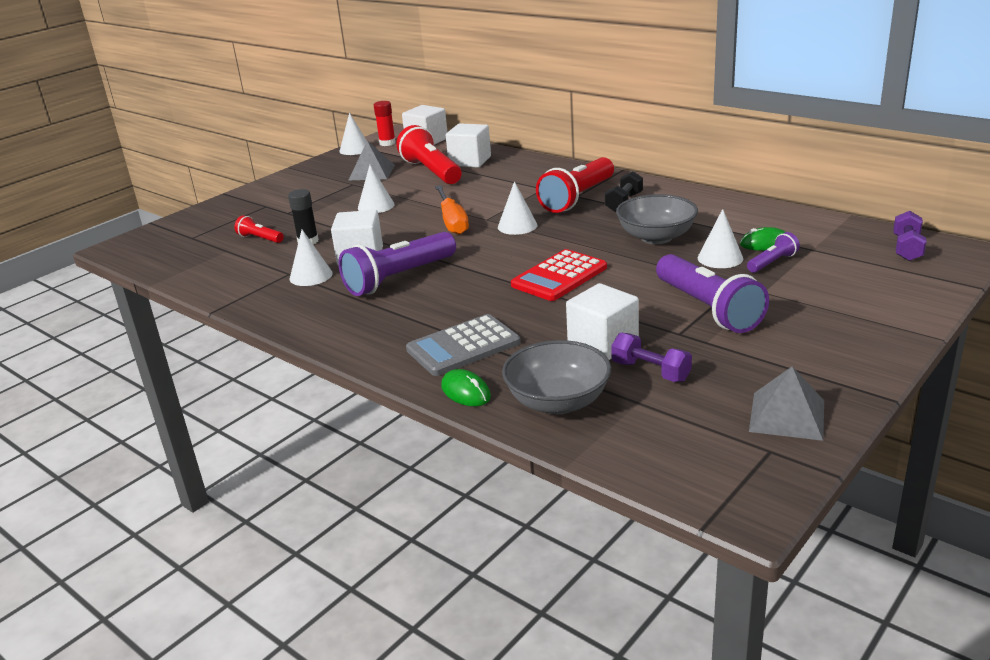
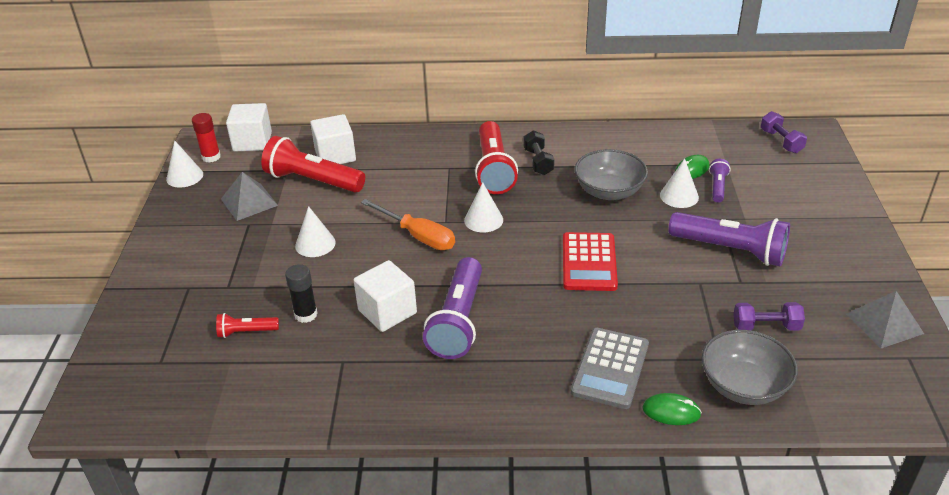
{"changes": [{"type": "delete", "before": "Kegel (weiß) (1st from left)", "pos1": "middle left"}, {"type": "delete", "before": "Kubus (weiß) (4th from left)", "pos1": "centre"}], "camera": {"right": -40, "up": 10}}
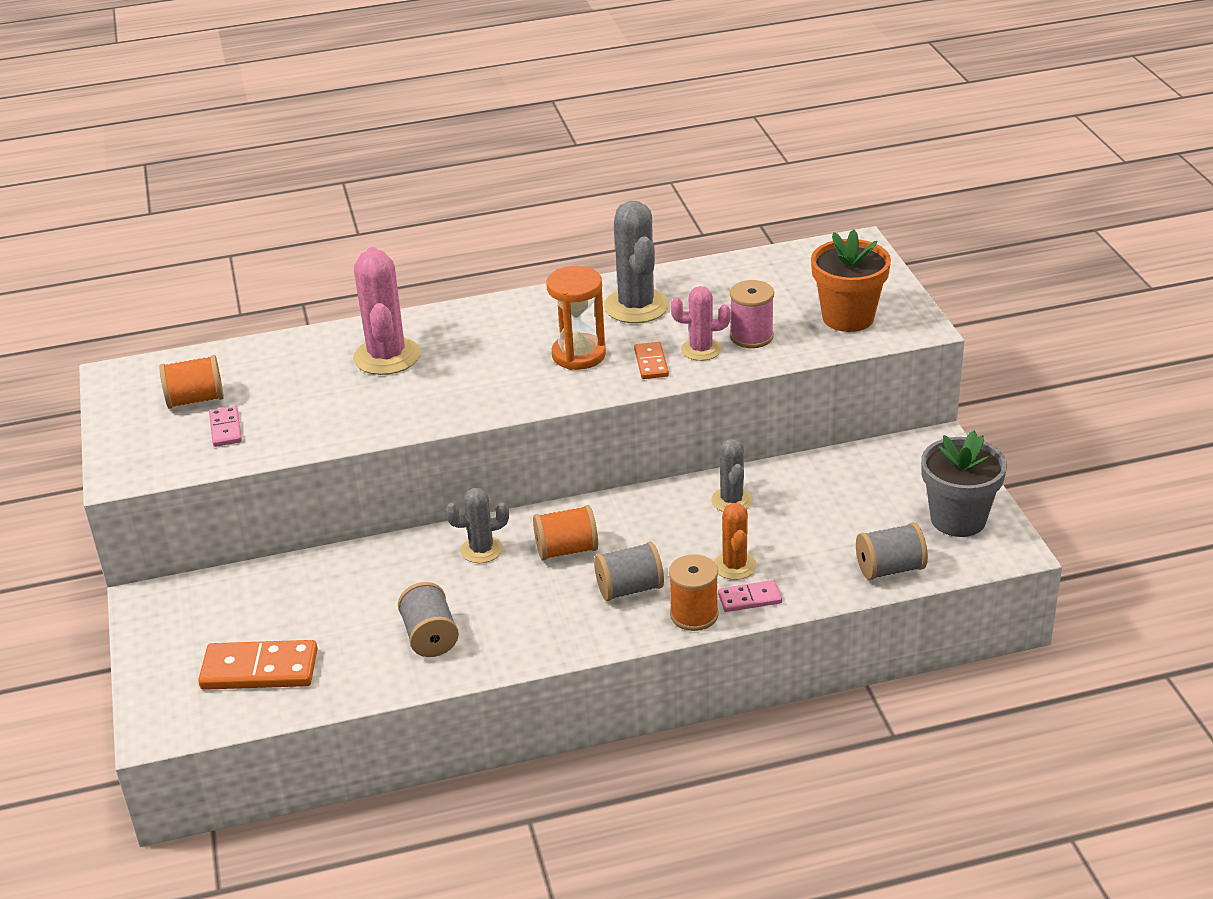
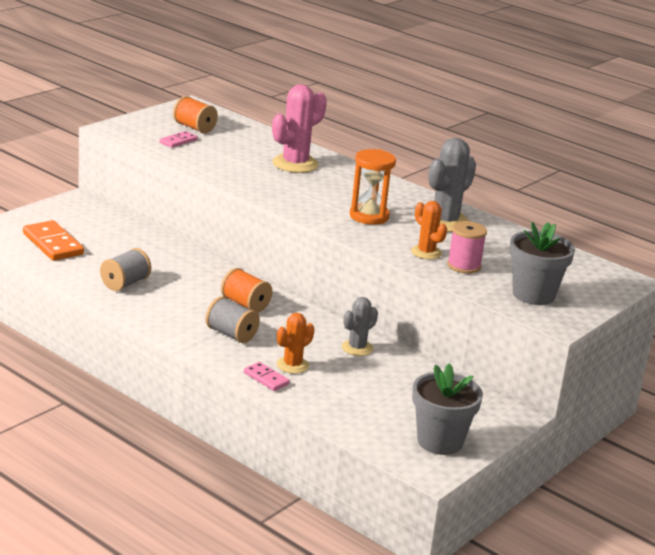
{"changes": [{"type": "delete", "before": "Kaktus (grau) (1st from left)", "pos1": "centre"}, {"type": "delete", "before": "Dominostein (orange) (2nd from left)", "pos1": "centre"}, {"type": "delete", "before": "Garnrolle (orange) (3rd from left)", "pos1": "centre"}, {"type": "recolor", "before": "Kaktus (rosa) (2nd from left)", "after": "Kaktus (orange) (2nd from left)", "pos1": "centre", "pos2": "centre"}, {"type": "recolor", "before": "Blumentopf (orange)", "after": "Blumentopf (grau) (2nd from left)", "pos1": "top right", "pos2": "middle right"}, {"type": "delete", "before": "Garnrolle (grau) (3rd from left)", "pos1": "middle right"}], "camera": {"right": 50, "up": -10}}
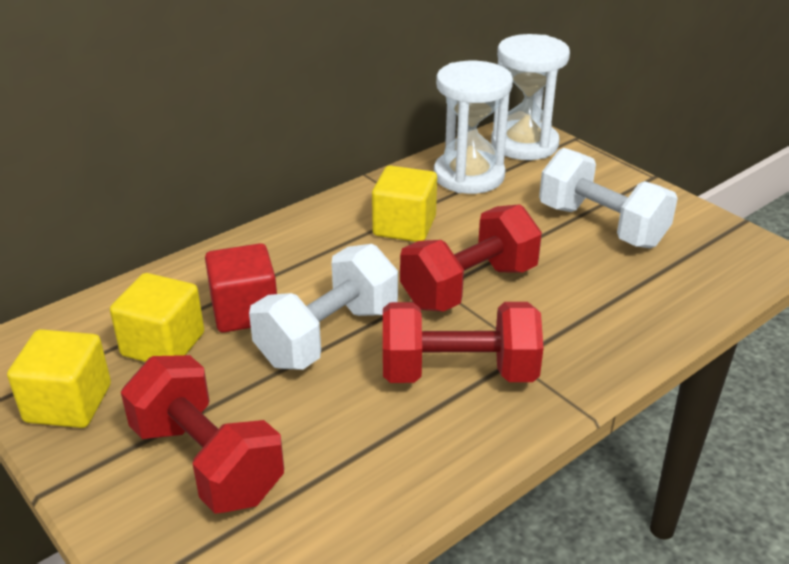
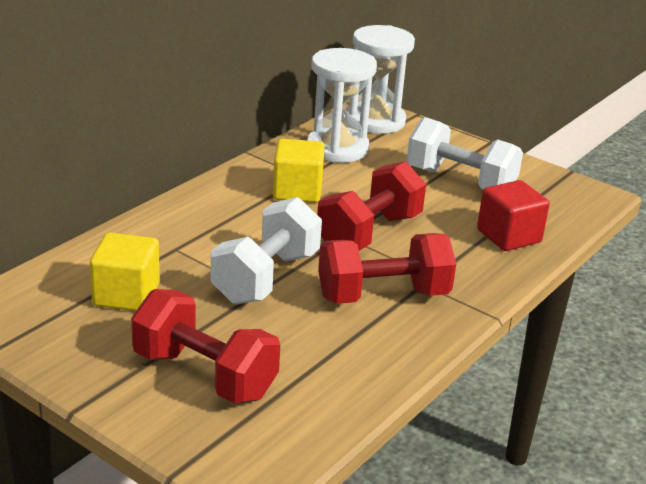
{"changes": [{"type": "delete", "before": "Kubus (gelb) (1st from left)", "pos1": "bottom left"}, {"type": "move", "before": "Kubus (rot)", "pos1": "middle left", "pos2": "middle right"}], "camera": {"right": -15, "up": -5}}
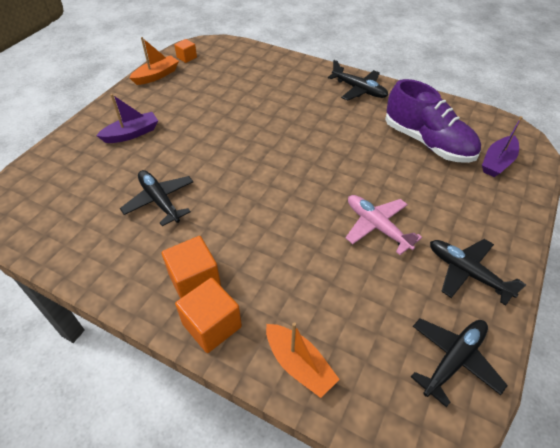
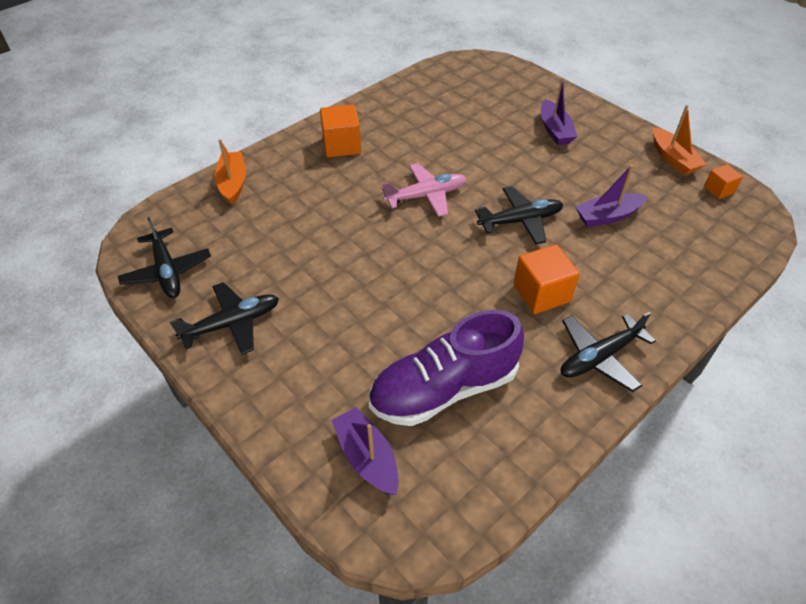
{"changes": [{"type": "move", "before": "Flugzeug (schwarz) (1st from left in the first image)", "after": "Flugzeug (schwarz) (3rd from left)", "pos1": "middle left", "pos2": "centre"}, {"type": "move", "before": "Kubus (orange) (3rd from left in the first image)", "after": "Kubus (orange) (2nd from left)", "pos1": "bottom centre", "pos2": "middle right"}, {"type": "rotate", "before": "Boot (orange) (2nd from left in the first image)", "pos1": "bottom centre", "pos2": "top left", "turn": 105}, {"type": "move", "before": "Flugzeug (rosa)", "pos1": "middle right", "pos2": "top centre"}, {"type": "insert", "after": "Boot (lila) (3rd from left)", "pos2": "top right"}], "camera": {"right": 110, "up": 0}}
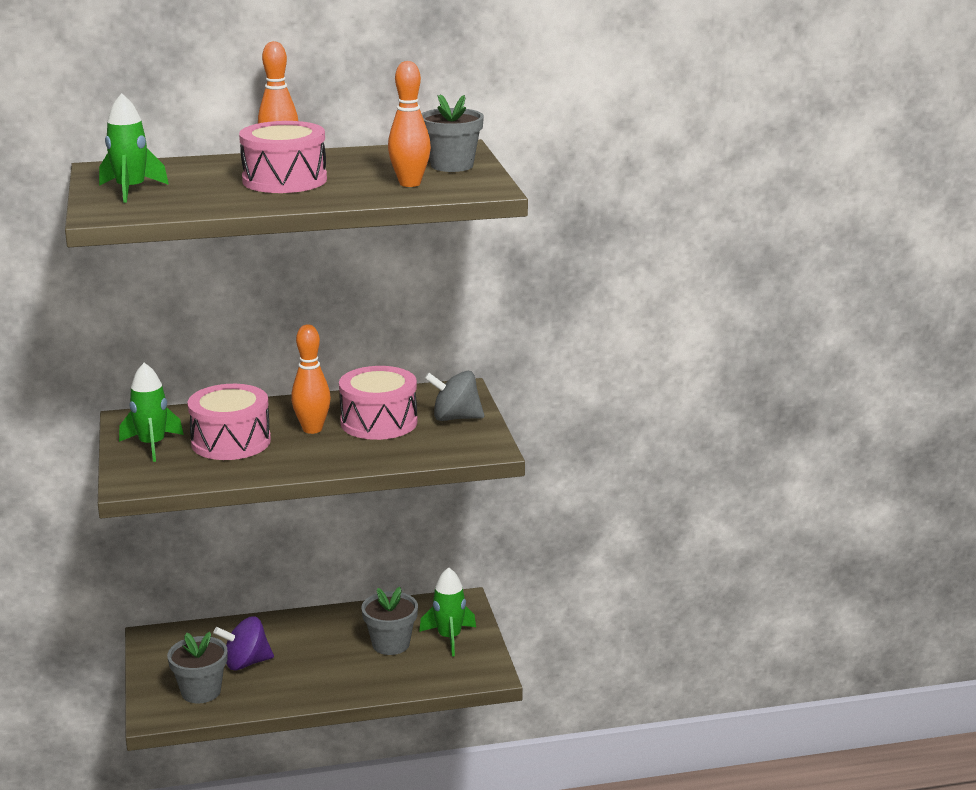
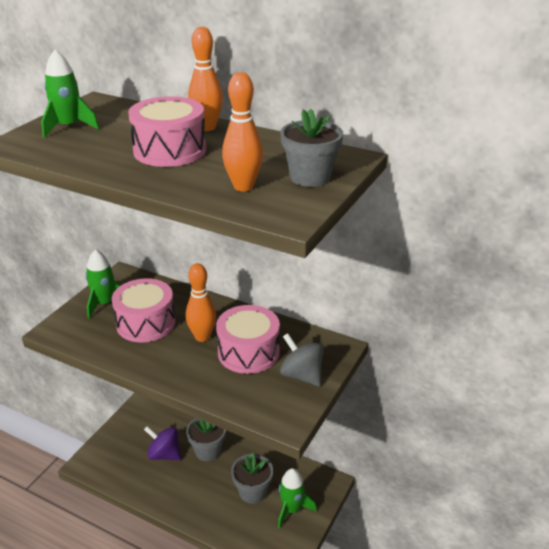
{"changes": [{"type": "move", "before": "Blumentopf (grau) (1st from left)", "pos1": "bottom left", "pos2": "bottom centre"}], "camera": {"right": 40, "up": 10}}
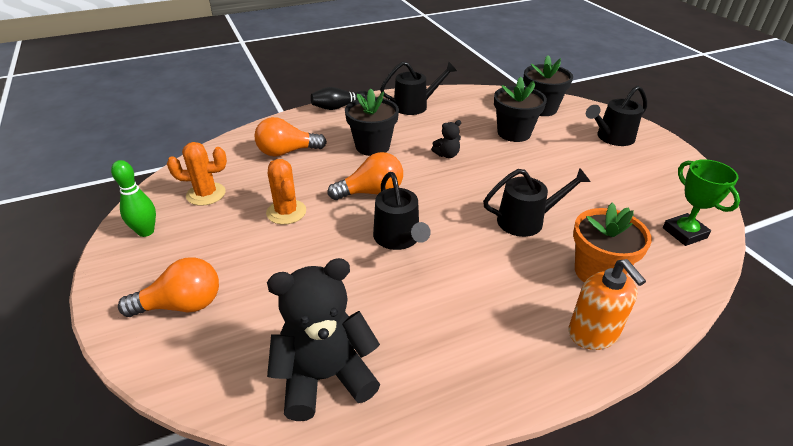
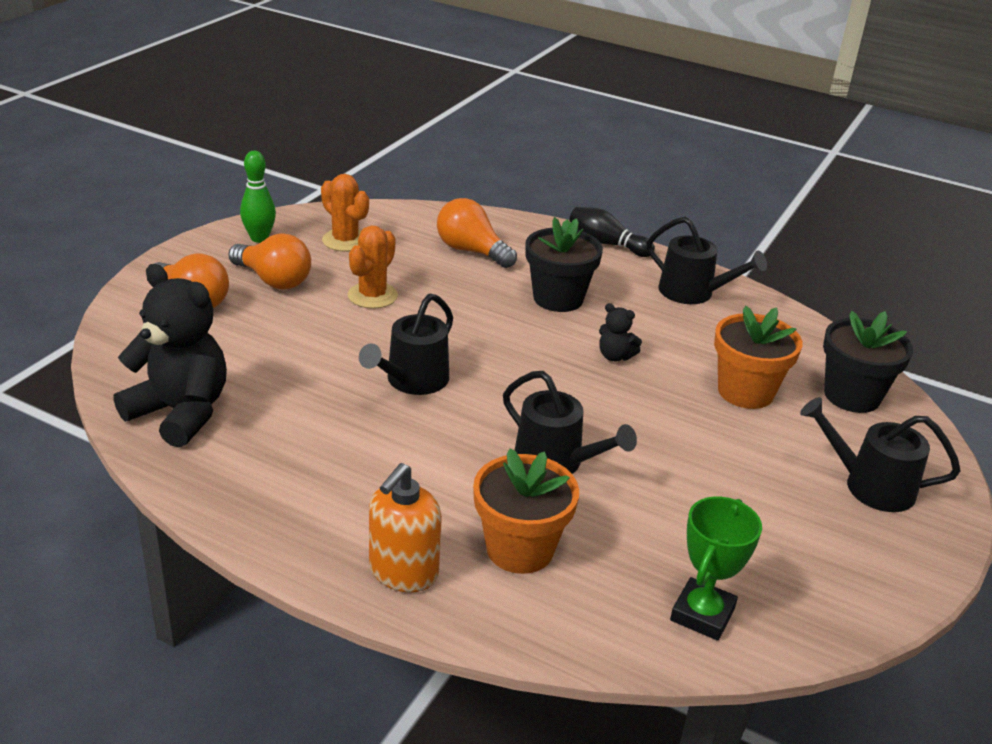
{"changes": [{"type": "move", "before": "Glühbirne (orange) (3rd from left in the first image)", "after": "Glühbirne (orange) (2nd from left)", "pos1": "centre", "pos2": "middle left"}, {"type": "recolor", "before": "Blumentopf (schwarz) (2nd from left)", "after": "Blumentopf (orange) (2nd from left)", "pos1": "top centre", "pos2": "middle right"}], "camera": {"right": 50, "up": -5}}
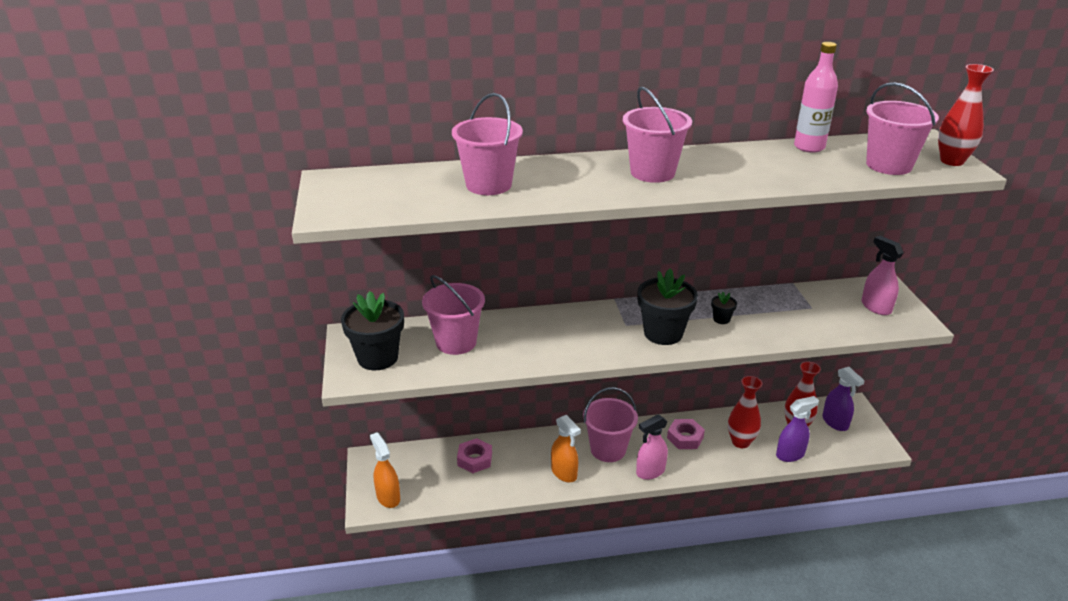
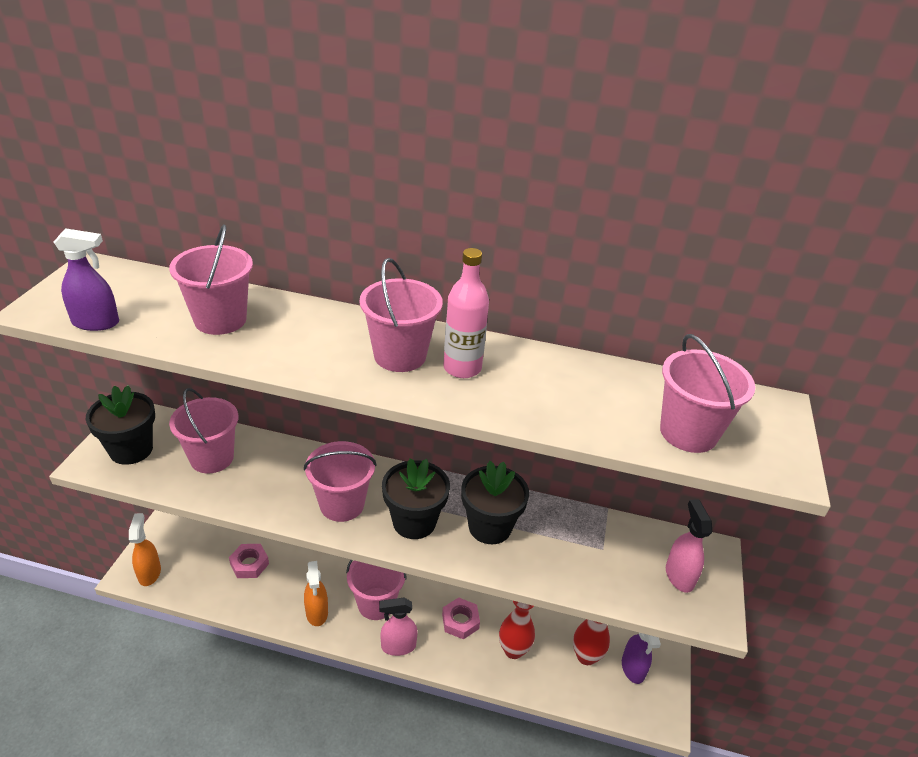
{"changes": [{"type": "resize", "before": "Blumentopf (schwarz) (3rd from left)", "pos1": "middle right", "pos2": "centre", "scale": 2.27}, {"type": "move", "before": "Sprühflasche (lila) (1st from left)", "pos1": "bottom right", "pos2": "middle left"}, {"type": "move", "before": "Flasche (rosa)", "pos1": "top right", "pos2": "centre"}, {"type": "delete", "before": "Vase (rot) (3rd from left)", "pos1": "top right"}, {"type": "insert", "after": "Eimer (rosa) (3rd from left)", "pos2": "centre"}], "camera": {"right": 20, "up": 5}}
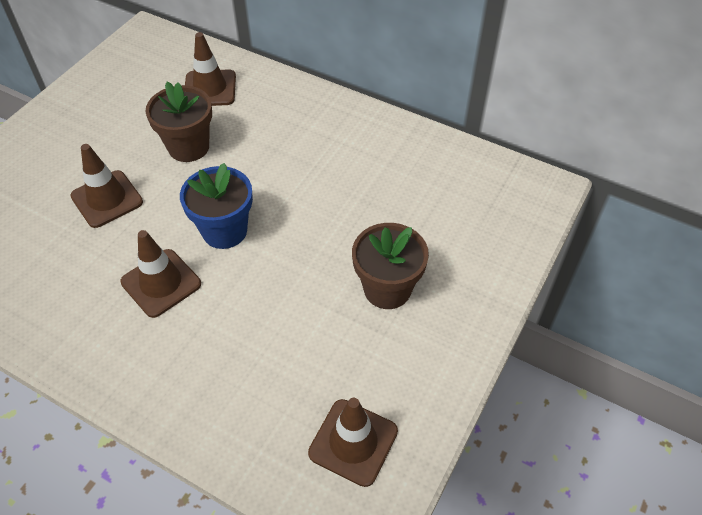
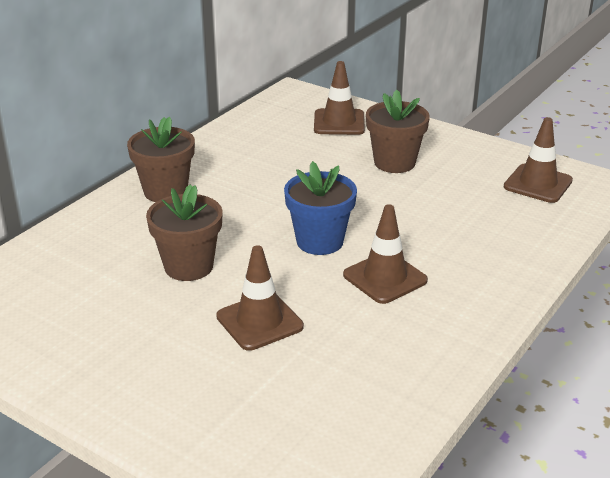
{"changes": [{"type": "move", "before": "Leitkegel (braun) (3rd from left in the first image)", "after": "Leitkegel (braun) (2nd from left)", "pos1": "top left", "pos2": "top centre"}, {"type": "insert", "after": "Blumentopf (braun) (1st from left)", "pos2": "top left"}], "camera": {"right": -85, "up": -20}}
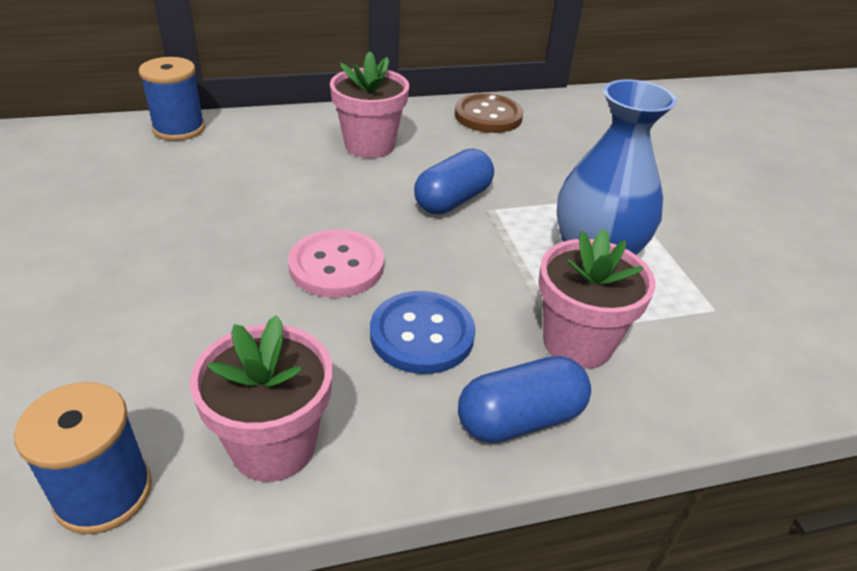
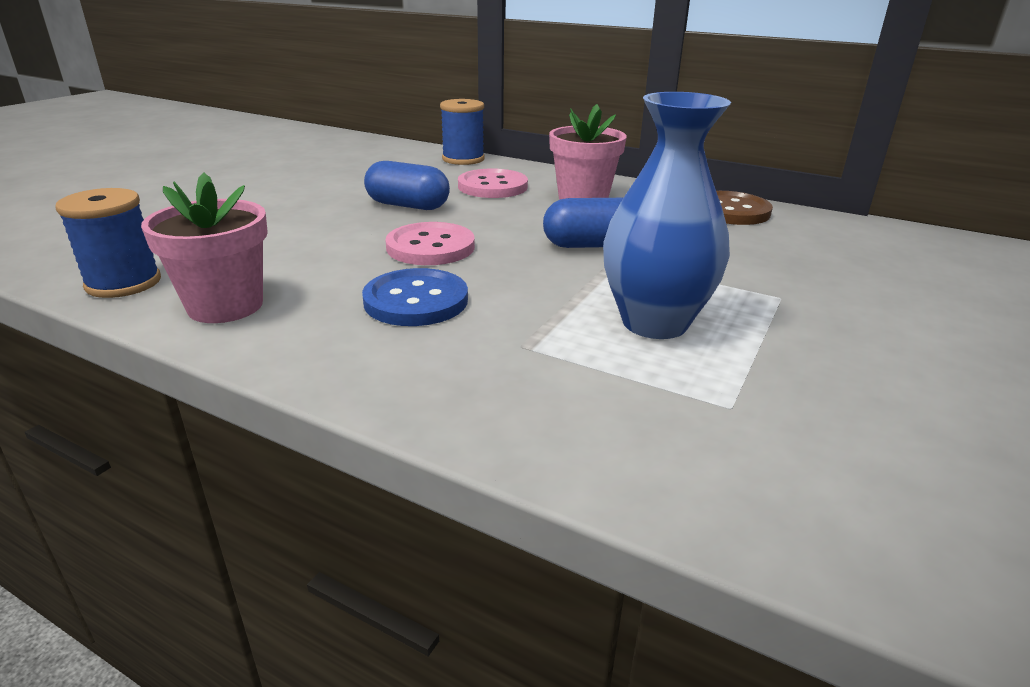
{"changes": [{"type": "move", "before": "Kapsel (blau) (2nd from left in the first image)", "after": "Kapsel (blau) (1st from left)", "pos1": "bottom centre", "pos2": "top centre"}, {"type": "delete", "before": "Blumentopf (rosa) (3rd from left)", "pos1": "middle right"}, {"type": "insert", "after": "Knopf (rosa) (2nd from left)", "pos2": "top centre"}], "camera": {"right": 45, "up": -10}}
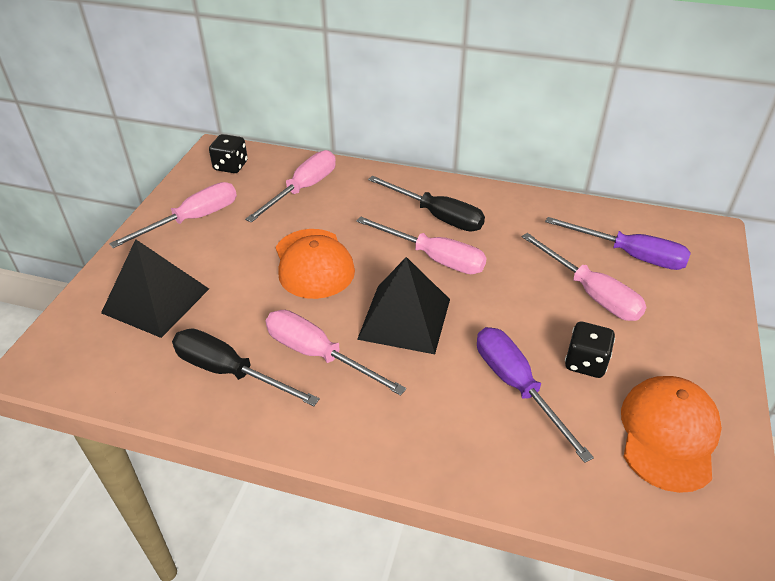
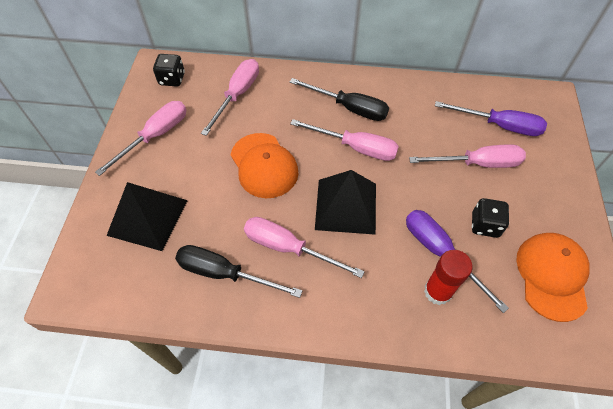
{"changes": [{"type": "rotate", "before": "Schraubenzieher (rosa) (5th from left)", "pos1": "middle right", "pos2": "middle right", "turn": -45}, {"type": "insert", "after": "Klebestift (rot)", "pos2": "bottom right"}], "camera": {"right": -10, "up": 15}}
